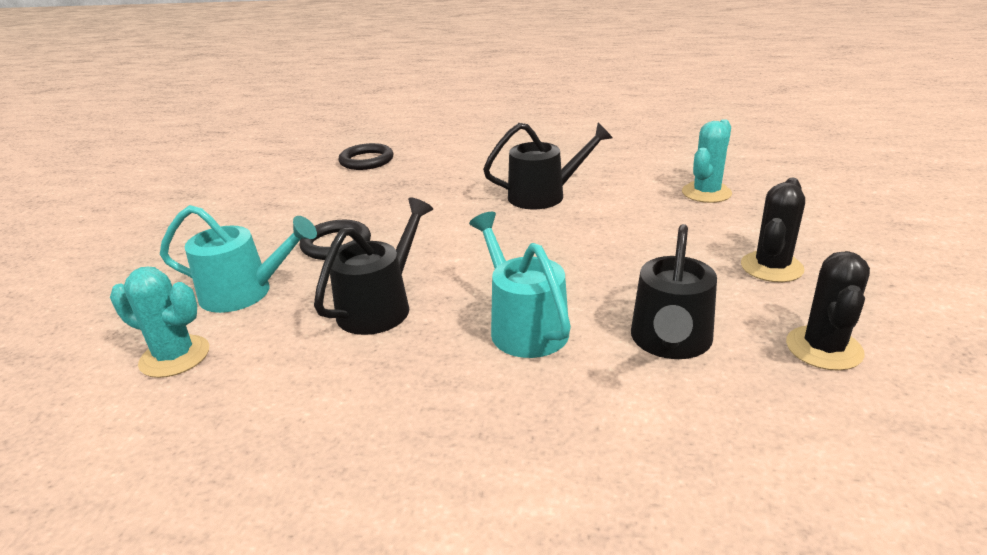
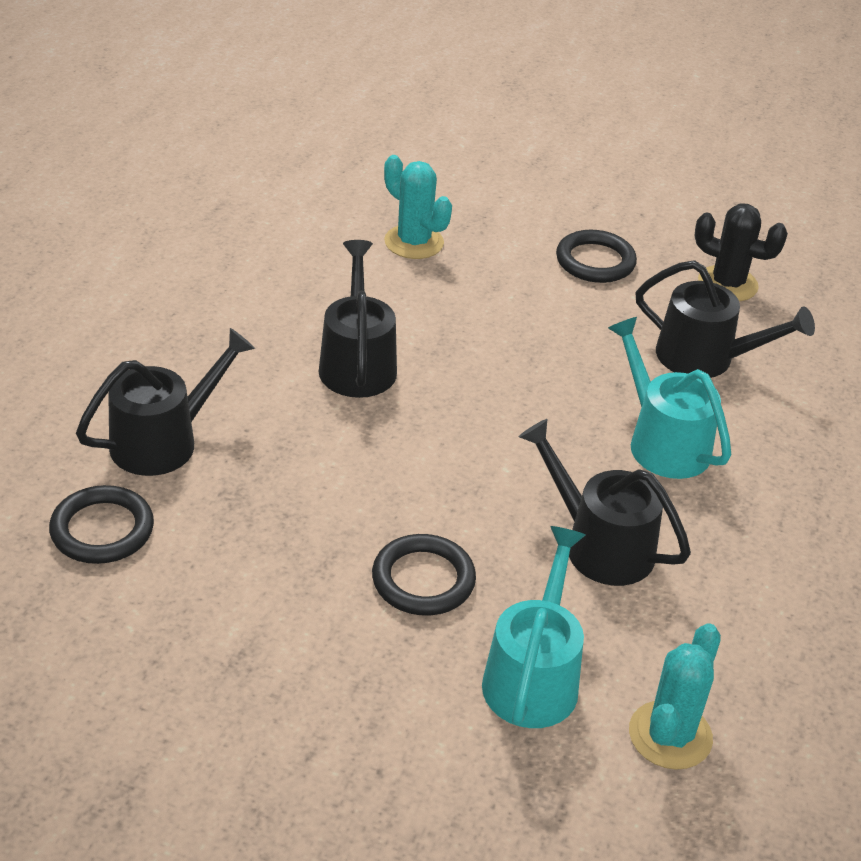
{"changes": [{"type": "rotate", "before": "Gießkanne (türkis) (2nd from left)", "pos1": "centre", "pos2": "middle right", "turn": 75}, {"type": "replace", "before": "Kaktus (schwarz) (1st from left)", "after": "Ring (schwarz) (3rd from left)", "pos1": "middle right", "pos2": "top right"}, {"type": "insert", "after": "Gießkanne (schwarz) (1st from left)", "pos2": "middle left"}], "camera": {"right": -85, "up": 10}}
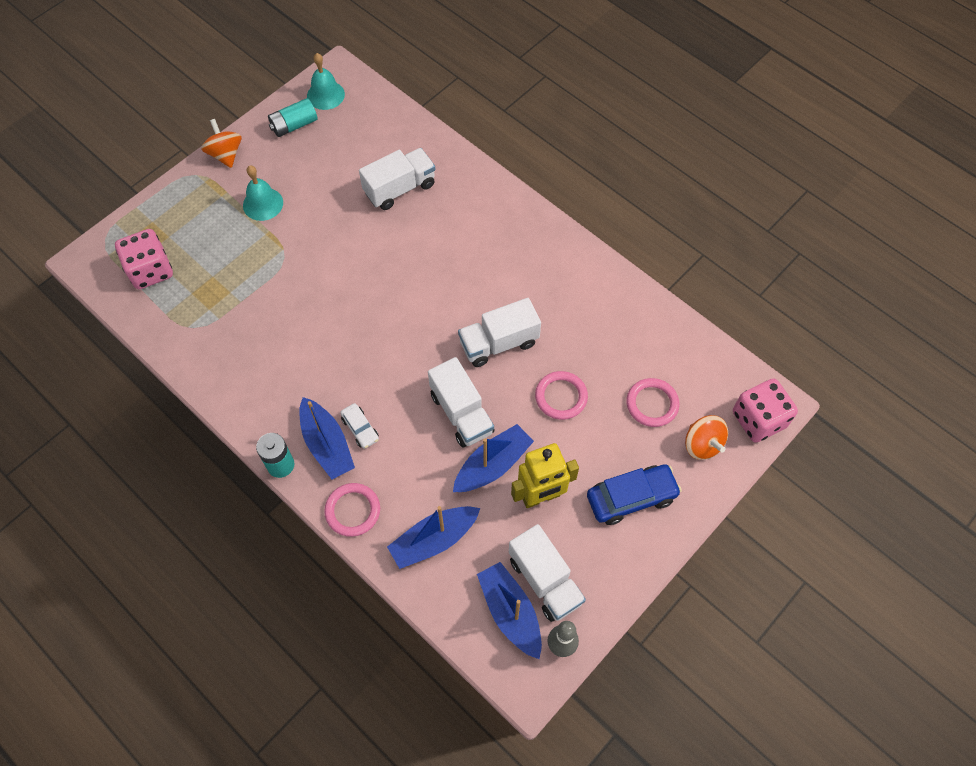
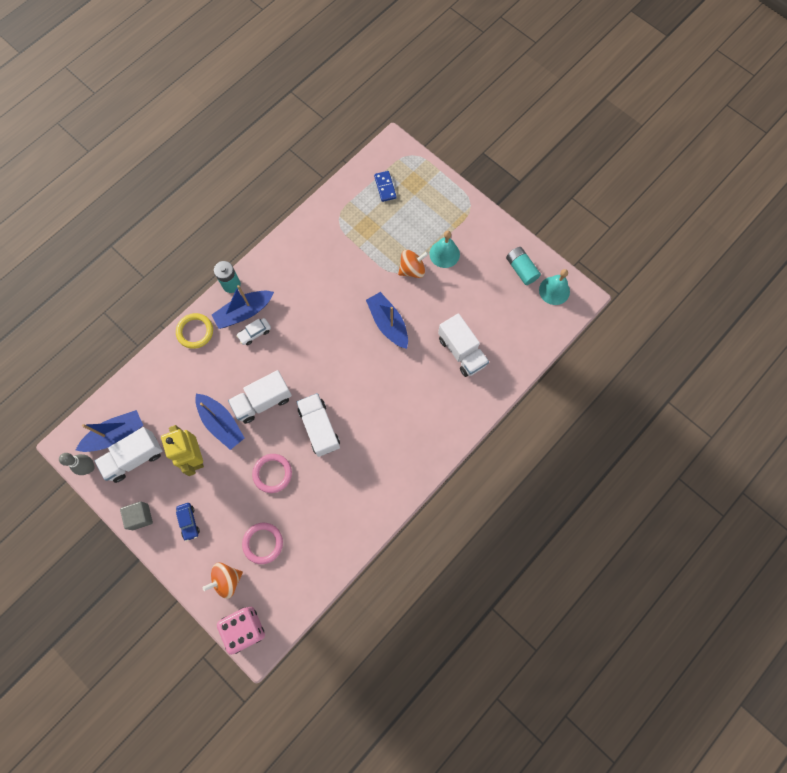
{"changes": [{"type": "replace", "before": "Spielwürfel (rosa) (1st from left)", "after": "Dominostein (blau)", "pos1": "middle left", "pos2": "top centre"}, {"type": "move", "before": "Kreisel (orange) (1st from left in the first image)", "after": "Kreisel (orange) (2nd from left)", "pos1": "top left", "pos2": "centre"}, {"type": "recolor", "before": "Ring (rosa) (1st from left)", "after": "Ring (gelb)", "pos1": "centre", "pos2": "middle left"}, {"type": "move", "before": "Boot (blau) (2nd from left in the first image)", "after": "Boot (blau) (4th from left)", "pos1": "bottom centre", "pos2": "centre"}, {"type": "resize", "before": "Auto (blau)", "pos1": "centre", "pos2": "bottom left", "scale": 0.56}, {"type": "insert", "after": "Kubus (grau)", "pos2": "middle left"}], "camera": {"right": 90, "up": 10}}
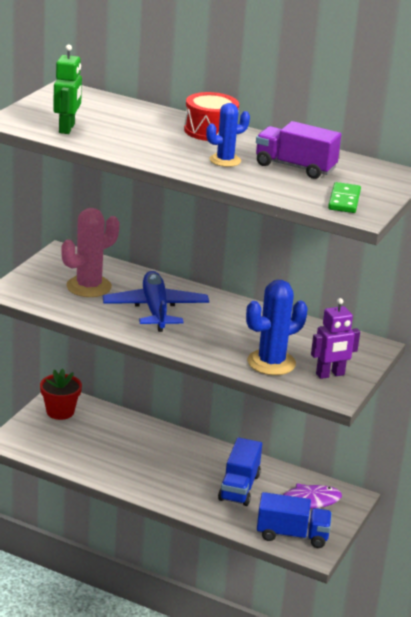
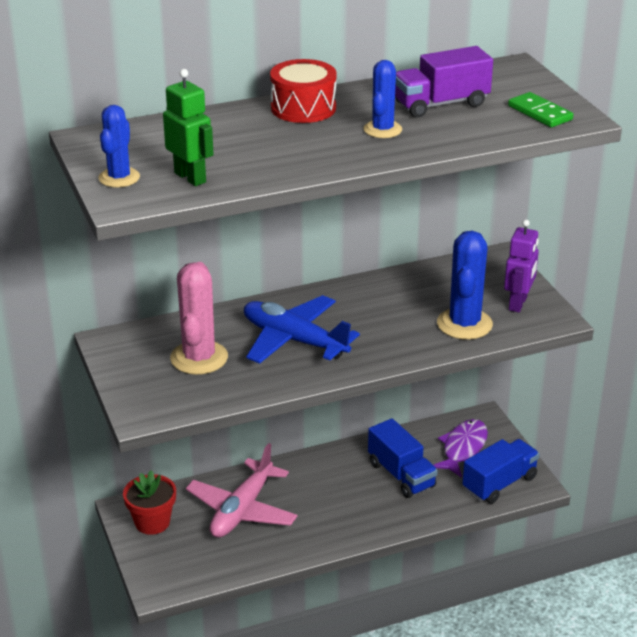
{"changes": [{"type": "insert", "after": "Kaktus (blau) (1st from left)", "pos2": "top left"}, {"type": "insert", "after": "Flugzeug (rosa)", "pos2": "bottom centre"}], "camera": {"right": -45, "up": 5}}
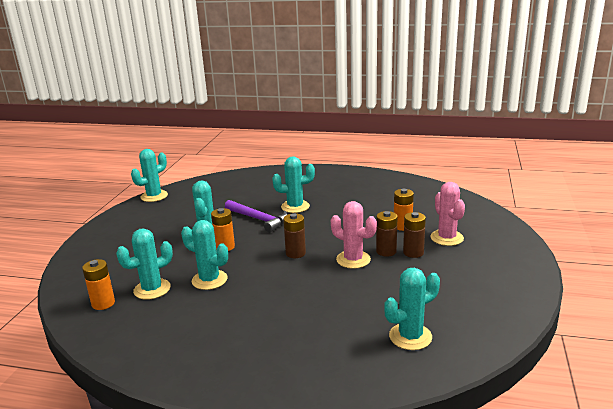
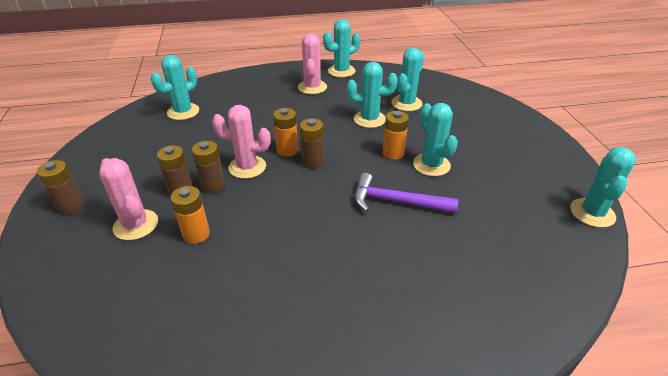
{"changes": [{"type": "move", "before": "Batterie (orange) (1st from left in the first image)", "after": "Batterie (orange) (2nd from left)", "pos1": "bottom left", "pos2": "centre"}, {"type": "move", "before": "Kaktus (türkis) (5th from left in the first image)", "after": "Kaktus (türkis) (2nd from left)", "pos1": "centre", "pos2": "top centre"}, {"type": "insert", "after": "Batterie (braun) (1st from left)", "pos2": "middle left"}, {"type": "insert", "after": "Kaktus (rosa) (3rd from left)", "pos2": "top centre"}], "camera": {"right": 155, "up": 15}}
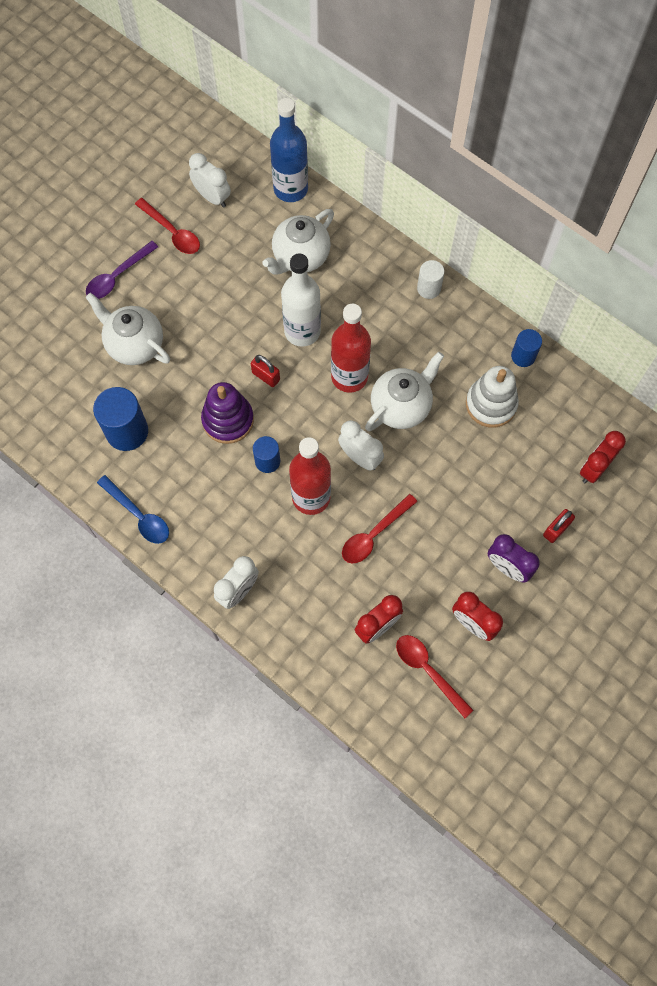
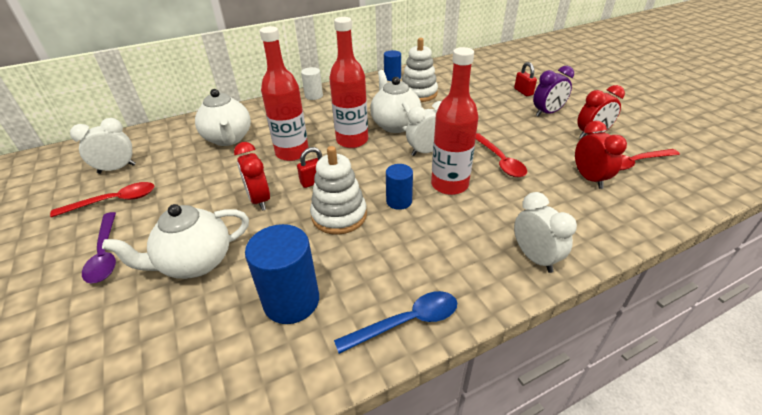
{"changes": [{"type": "recolor", "before": "Stapelspielzeug (lila)", "after": "Stapelspielzeug (weiß) (1st from left)", "pos1": "centre", "pos2": "centre"}, {"type": "delete", "before": "Flasche (blau)", "pos1": "top centre"}, {"type": "recolor", "before": "Flasche (weiß)", "after": "Flasche (rot) (1st from left)", "pos1": "top centre", "pos2": "top centre"}, {"type": "move", "before": "Wecker (rot) (3rd from left in the first image)", "after": "Wecker (rot) (1st from left)", "pos1": "middle right", "pos2": "middle left"}], "camera": {"right": -65, "up": -30}}
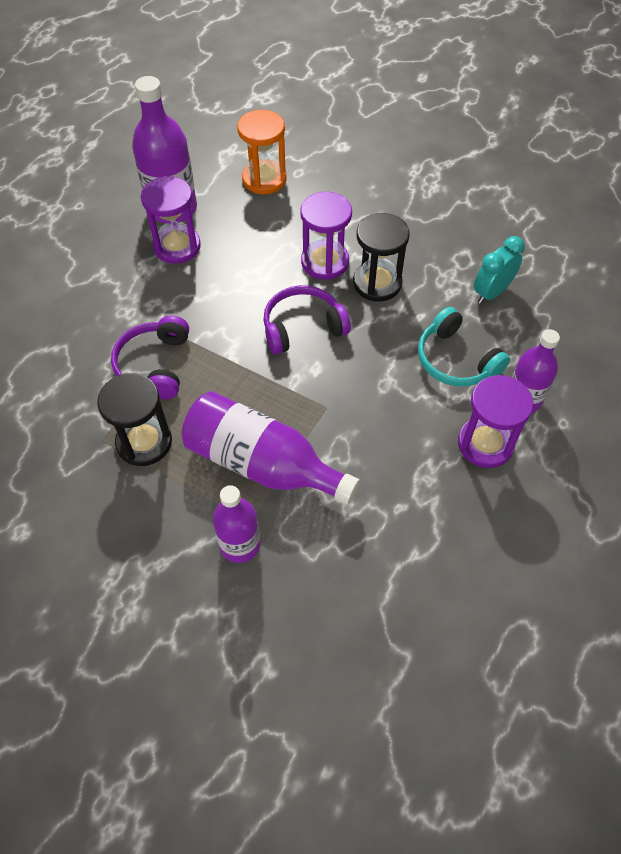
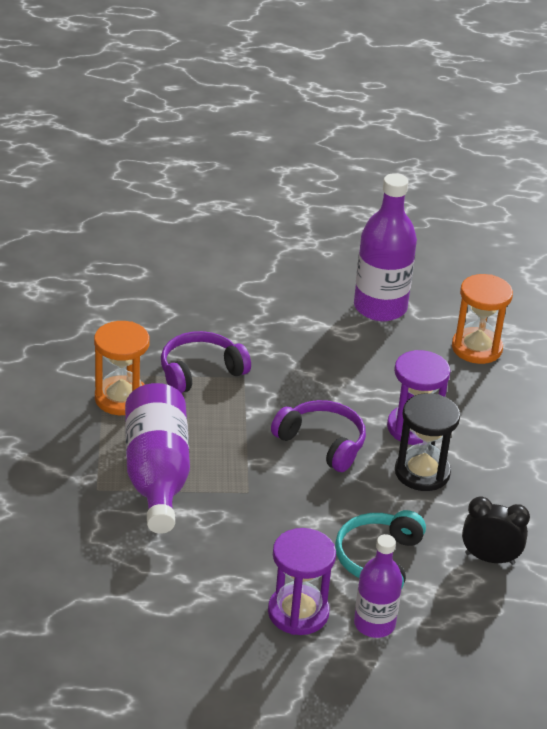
{"changes": [{"type": "recolor", "before": "Sanduhr (schwarz) (1st from left)", "after": "Sanduhr (orange) (1st from left)", "pos1": "middle left", "pos2": "middle left"}, {"type": "delete", "before": "Sanduhr (lila) (1st from left)", "pos1": "top left"}, {"type": "delete", "before": "Flasche (lila) (2nd from left)", "pos1": "centre"}, {"type": "recolor", "before": "Wecker (türkis)", "after": "Wecker (schwarz)", "pos1": "top right", "pos2": "bottom right"}], "camera": {"right": 55, "up": -20}}
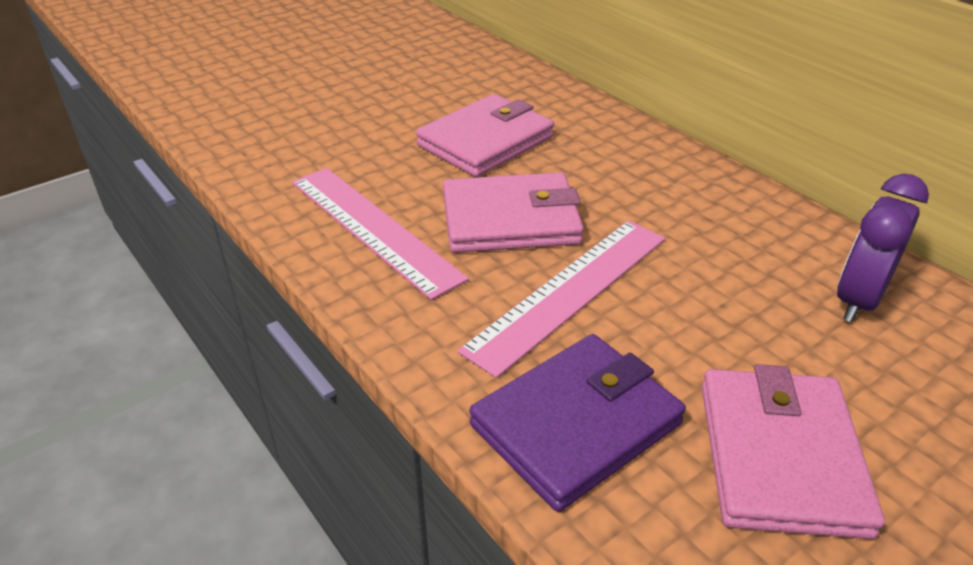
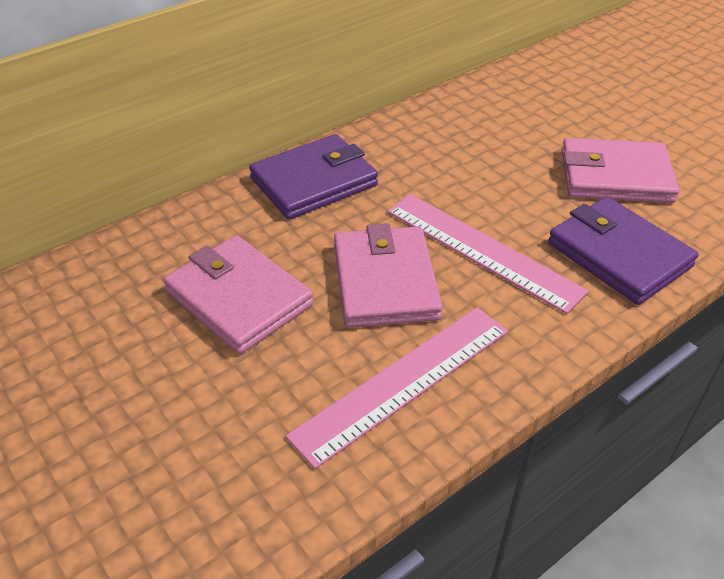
{"changes": [{"type": "delete", "before": "Wecker (lila)", "pos1": "middle right"}, {"type": "insert", "after": "Geldbörse (lila) (1st from left)", "pos2": "top centre"}], "camera": {"right": -90, "up": 5}}
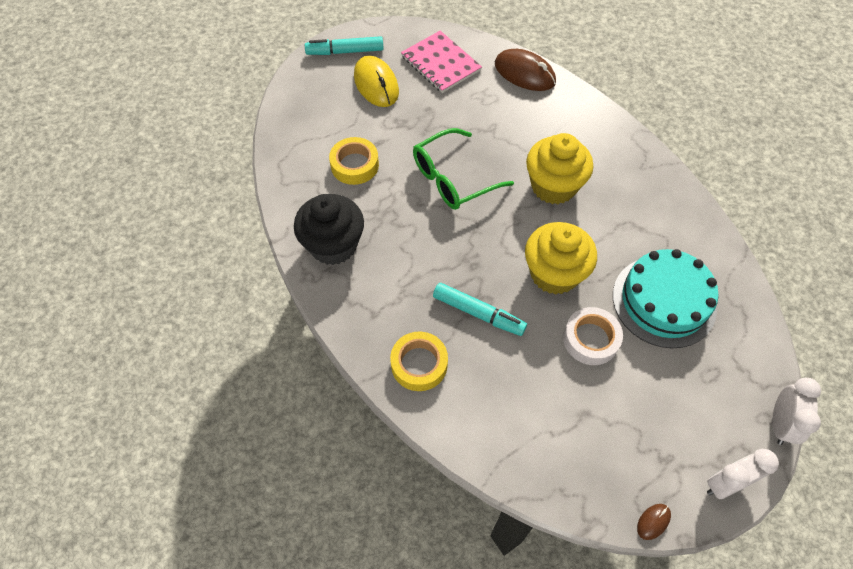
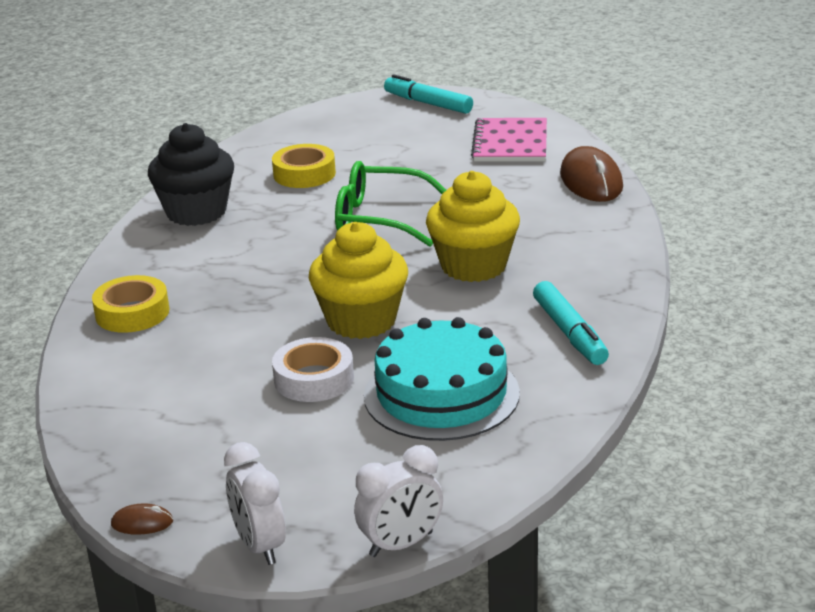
{"changes": [{"type": "delete", "before": "Computermaus (gelb)", "pos1": "top centre"}, {"type": "move", "before": "Filzstift (türkis) (2nd from left)", "pos1": "centre", "pos2": "middle right"}, {"type": "rotate", "before": "Wecker (weiß) (1st from left)", "pos1": "bottom right", "pos2": "bottom left", "turn": -135}], "camera": {"right": 45, "up": -30}}
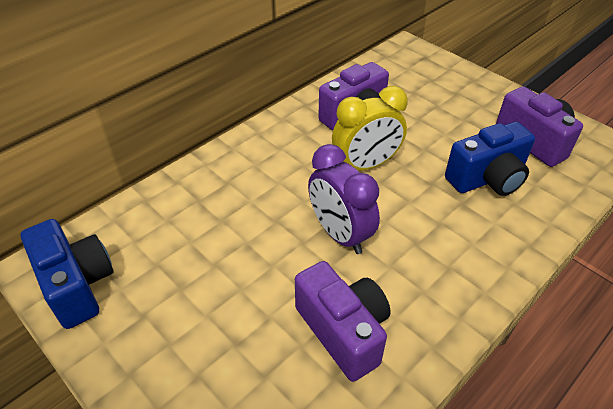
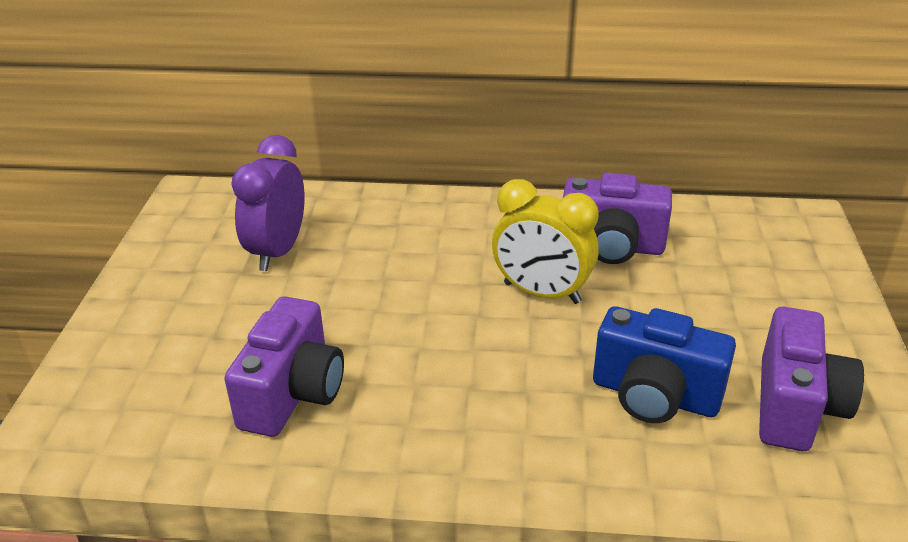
{"changes": [{"type": "delete", "before": "Kamera (blau) (1st from left)", "pos1": "bottom left"}, {"type": "move", "before": "Wecker (lila)", "pos1": "centre", "pos2": "middle left"}], "camera": {"right": 50, "up": -10}}
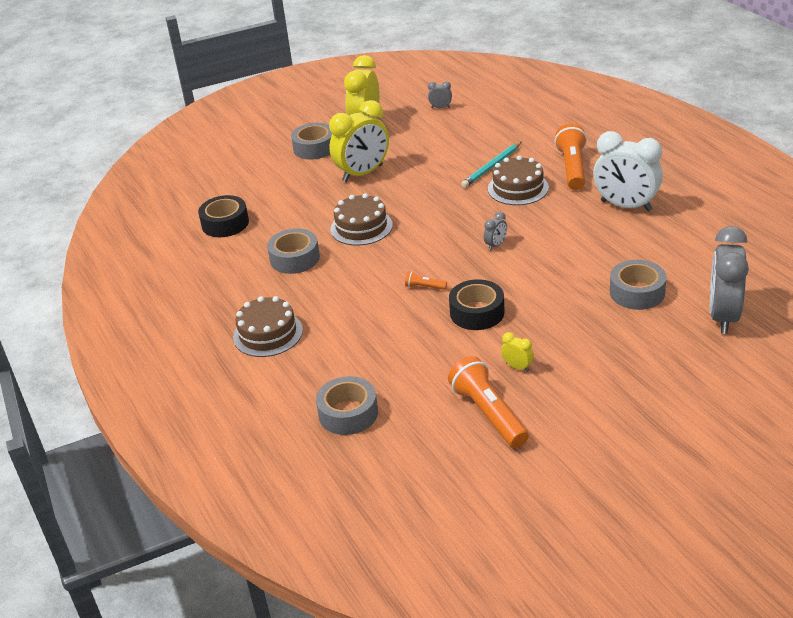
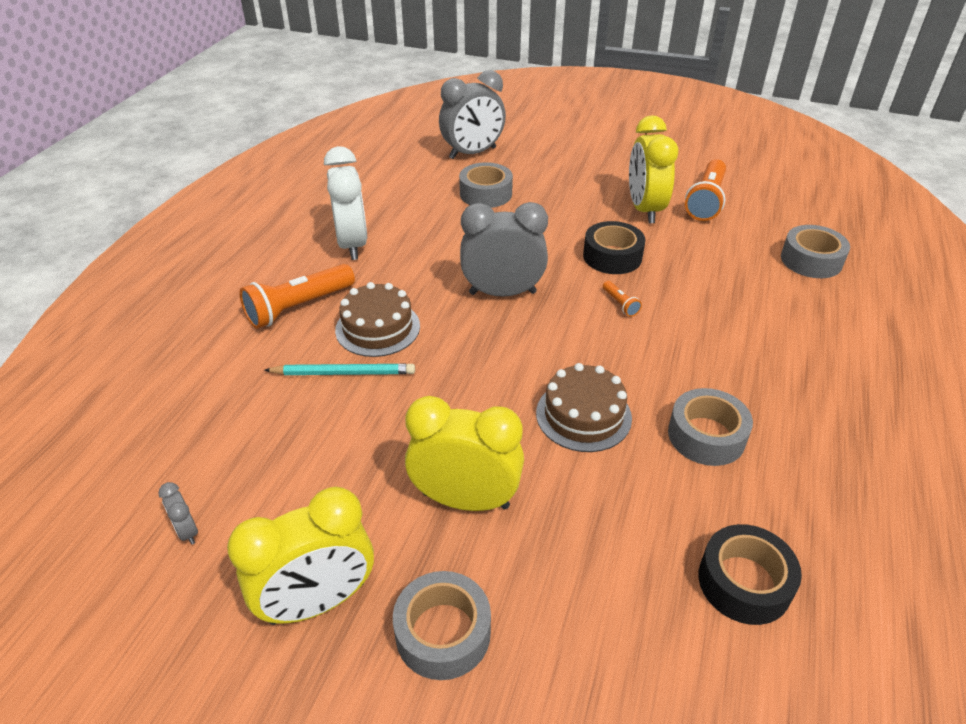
{"changes": [{"type": "delete", "before": "Kuchen (braun) (1st from left)", "pos1": "centre"}, {"type": "resize", "before": "Wecker (grau) (2nd from left in the first image)", "pos1": "centre", "pos2": "centre", "scale": 2.37}, {"type": "resize", "before": "Wecker (gelb) (3rd from left)", "pos1": "centre", "pos2": "top right", "scale": 2.37}], "camera": {"right": -135, "up": 5}}
